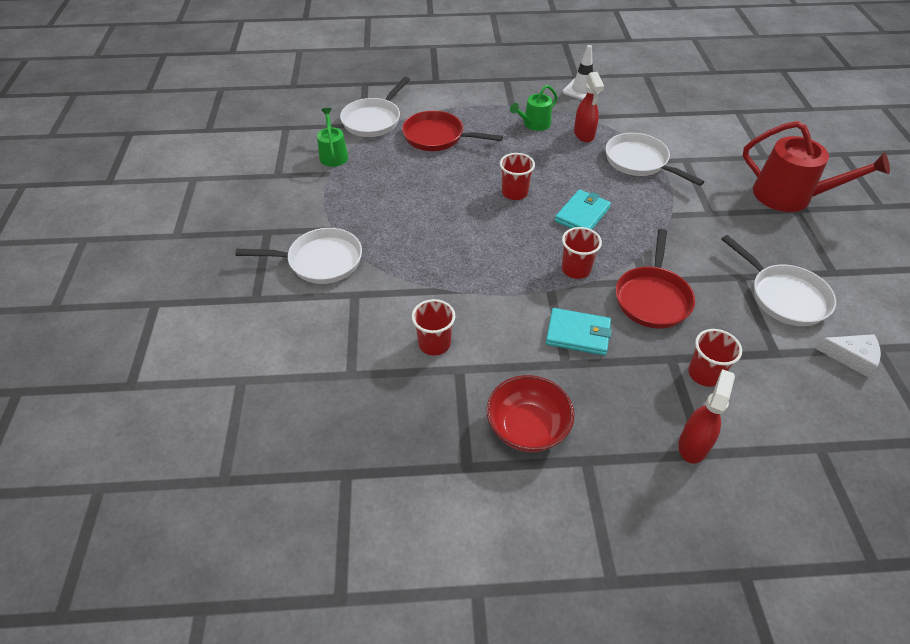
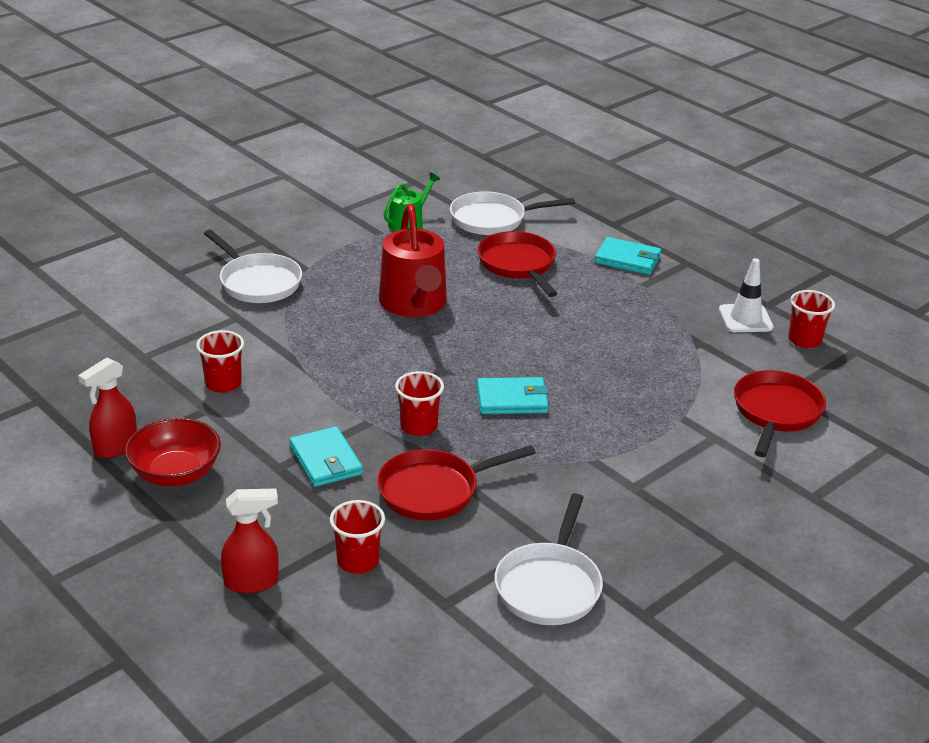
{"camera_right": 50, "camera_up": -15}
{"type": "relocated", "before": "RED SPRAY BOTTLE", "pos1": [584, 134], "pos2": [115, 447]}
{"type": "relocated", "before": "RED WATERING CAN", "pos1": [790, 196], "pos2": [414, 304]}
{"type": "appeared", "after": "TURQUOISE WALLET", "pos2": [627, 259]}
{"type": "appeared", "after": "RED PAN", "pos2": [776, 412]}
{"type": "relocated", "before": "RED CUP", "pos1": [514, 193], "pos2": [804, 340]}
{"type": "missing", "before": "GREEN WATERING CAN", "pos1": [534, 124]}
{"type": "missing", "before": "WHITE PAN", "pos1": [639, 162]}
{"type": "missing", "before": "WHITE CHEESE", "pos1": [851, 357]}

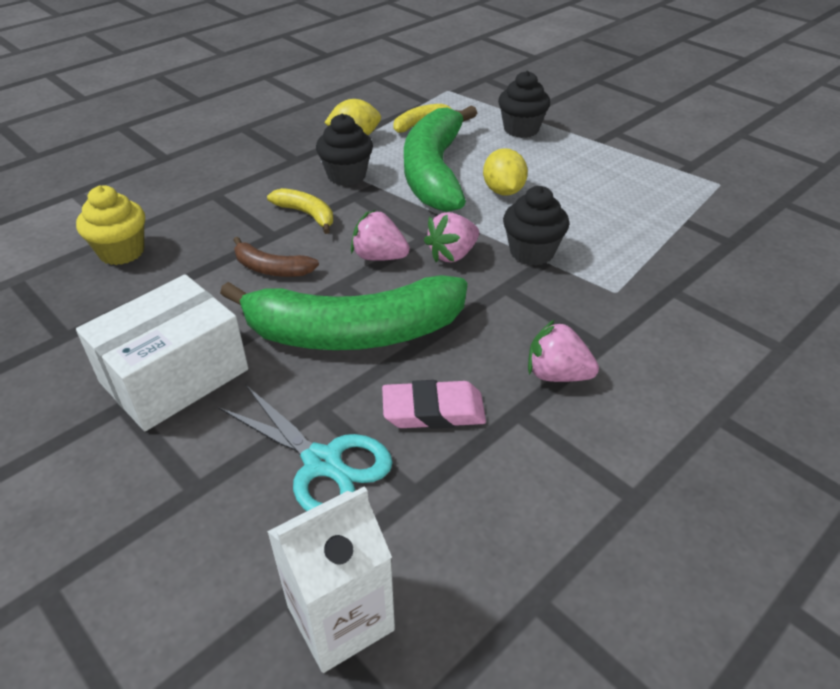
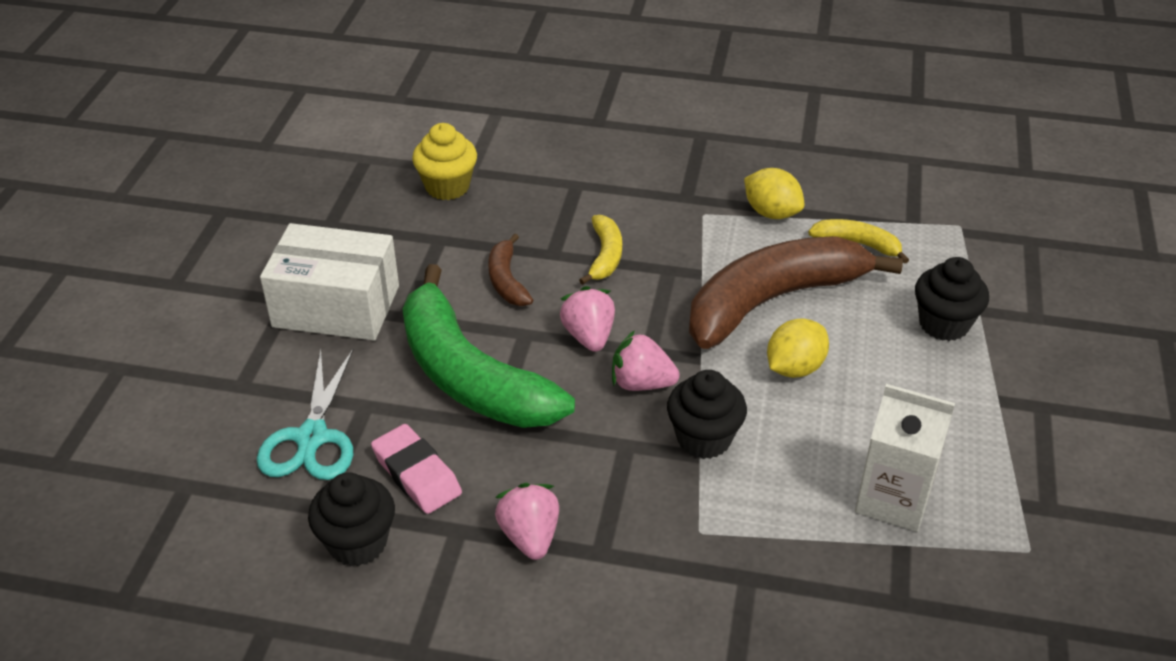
{"camera_right": 55, "camera_up": 0}
{"type": "relocated", "before": "BLACK CUPCAKE", "pos1": [346, 176], "pos2": [357, 543]}
{"type": "colour", "before": "GREEN BANANA", "after": "BROWN BANANA", "pos1": [434, 172], "pos2": [772, 300]}
{"type": "relocated", "before": "WHITE CARTON", "pos1": [340, 618], "pos2": [893, 499]}

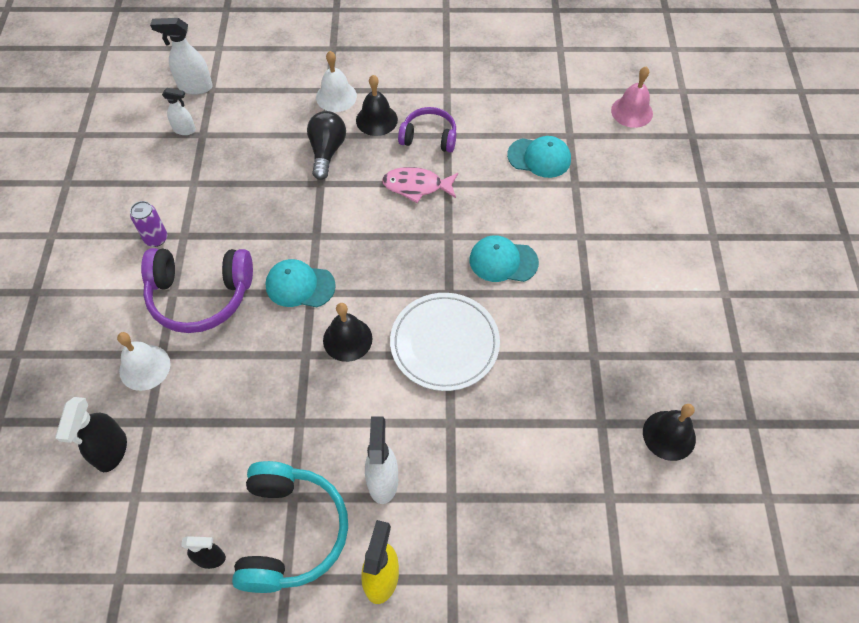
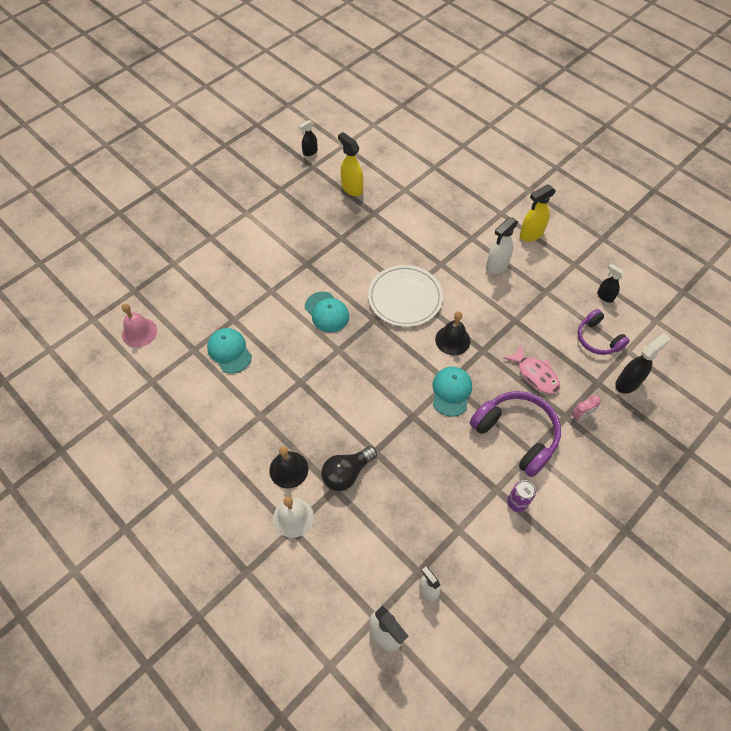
{"camera_right": -135, "camera_up": 0}
{"type": "appeared", "after": "BLACK SPRAY BOTTLE", "pos2": [310, 152]}
{"type": "exchanged", "before": "BLACK BELL", "after": "YELLOW SPRAY BOTTLE", "pos1": [669, 435], "pos2": [351, 188]}
{"type": "spun", "before": "TURQUOISE CAP", "pos1": [300, 285], "pos2": [451, 391], "turn": -135}
{"type": "relocated", "before": "PINK FISH", "pos1": [416, 186], "pos2": [535, 374]}
{"type": "exchanged", "before": "WHITE BELL", "after": "PINK CLOCK", "pos1": [144, 367], "pos2": [580, 416]}
{"type": "relocated", "before": "PURPLE HEADPHONES", "pos1": [429, 137], "pos2": [598, 339]}
{"type": "missing", "before": "TURQUOISE HEADPHONES", "pos1": [290, 532]}

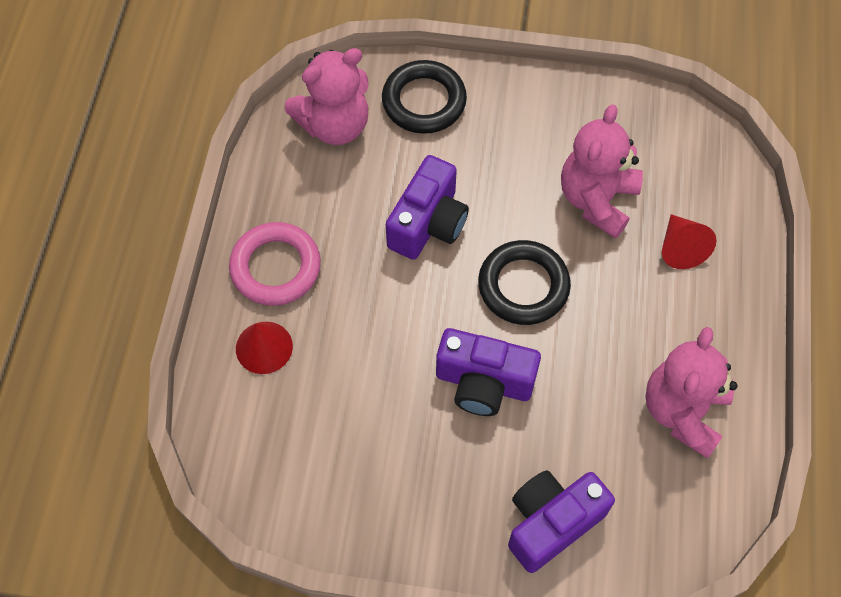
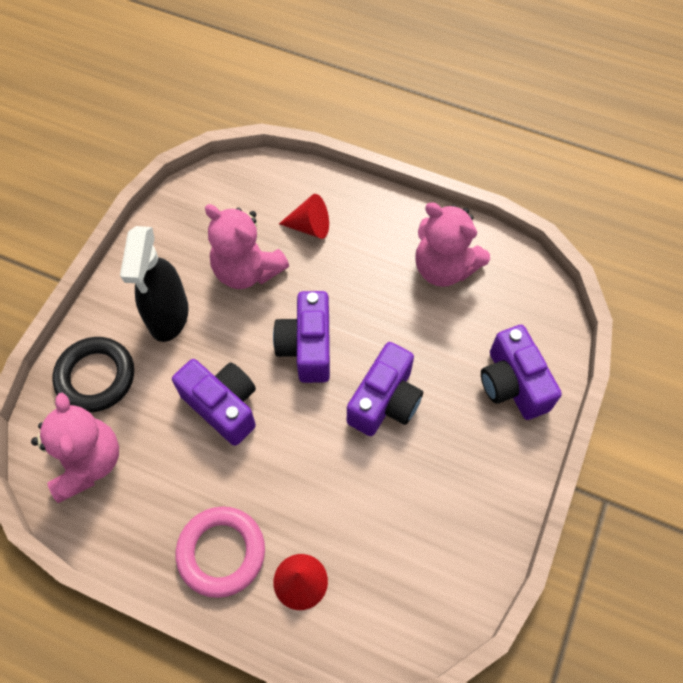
{"camera_right": -75, "camera_up": 0}
{"type": "appeared", "after": "BLACK SPRAY BOTTLE", "pos2": [168, 316]}
{"type": "exchanged", "before": "BLACK RING", "after": "PURPLE CAMERA", "pos1": [523, 286], "pos2": [307, 347]}

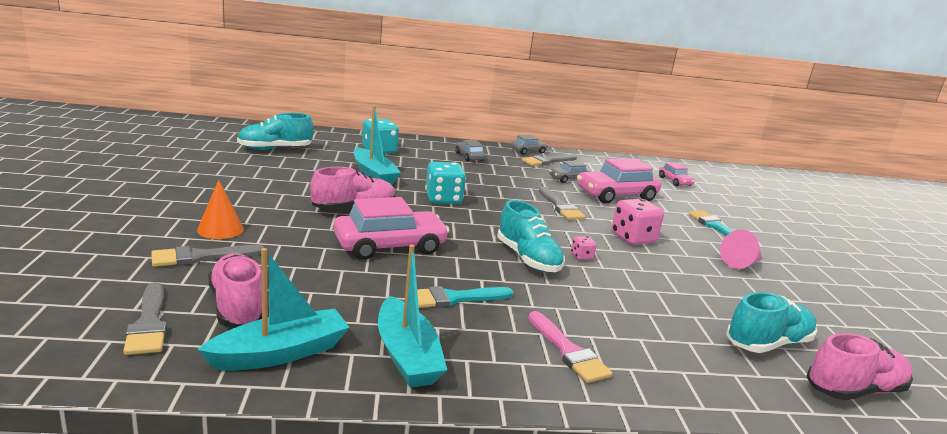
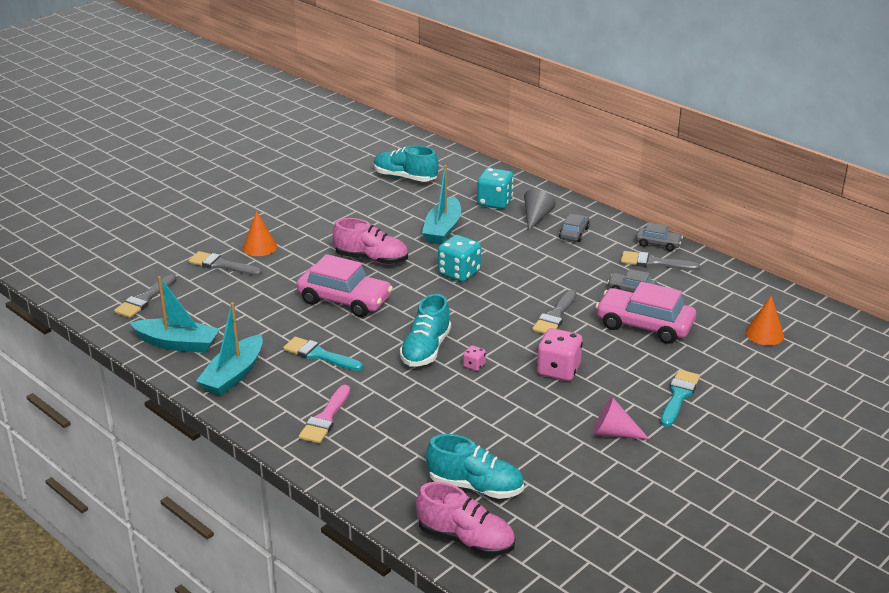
{"camera_right": 50, "camera_up": 10}
{"type": "appeared", "after": "GREY CONE", "pos2": [536, 217]}
{"type": "exchanged", "before": "PINK CAR", "after": "ORANGE CONE", "pos1": [675, 181], "pos2": [764, 334]}
{"type": "missing", "before": "PINK SHOE", "pos1": [238, 307]}

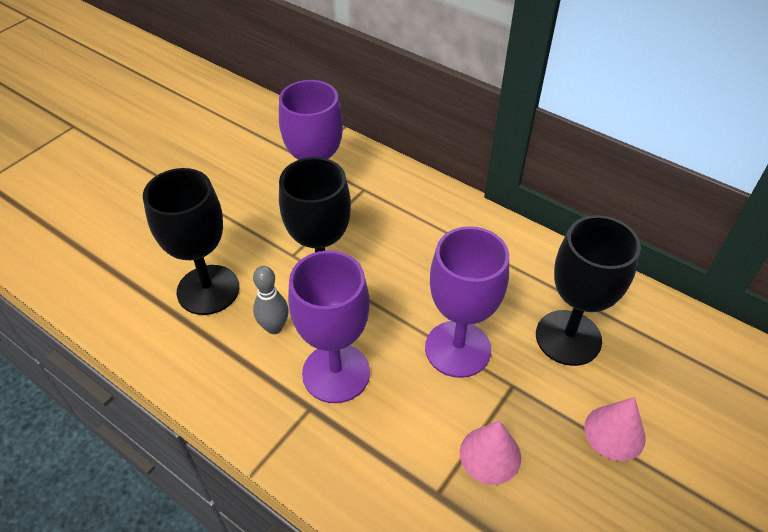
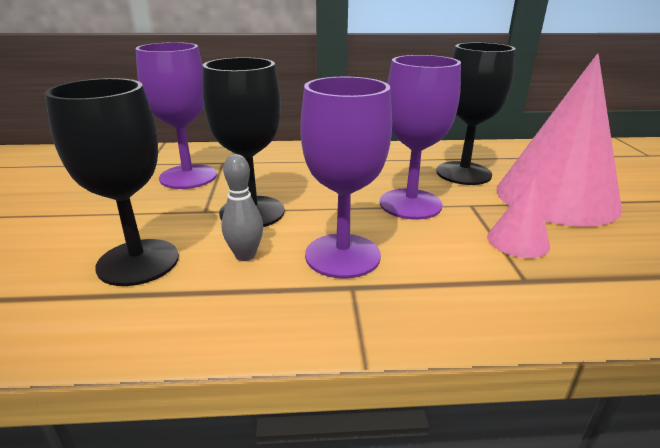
{"camera_right": -40, "camera_up": -20}
{"type": "size", "before": "PINK CONE", "pos1": [614, 432], "pos2": [556, 197], "scale": 2.3}

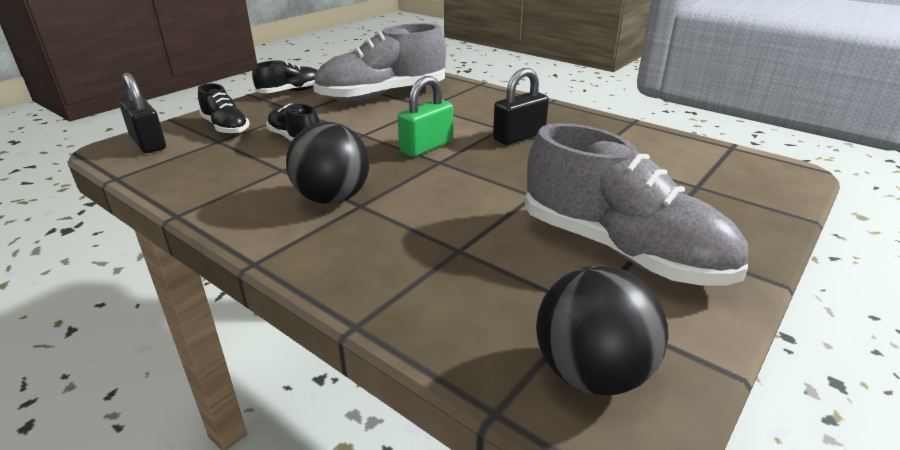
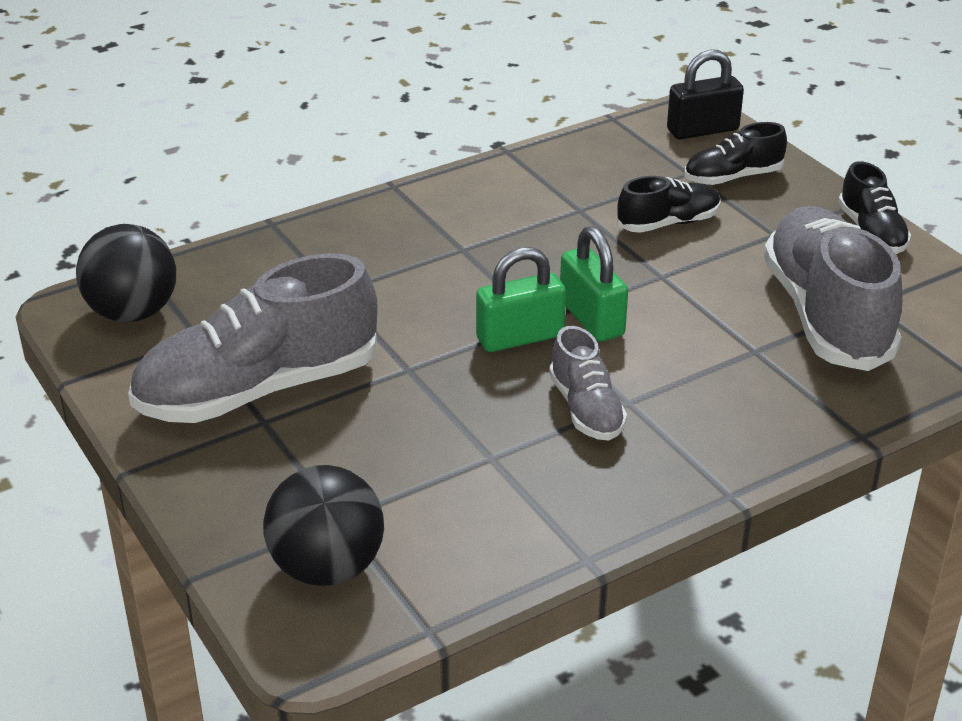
{"camera_right": 110, "camera_up": 5}
{"type": "relocated", "before": "BLACK BALL", "pos1": [332, 198], "pos2": [327, 568]}
{"type": "appeared", "after": "GREEN PADLOCK", "pos2": [520, 337]}
{"type": "exchanged", "before": "BLACK PADLOCK", "after": "GREY SHOE", "pos1": [519, 136], "pos2": [586, 409]}

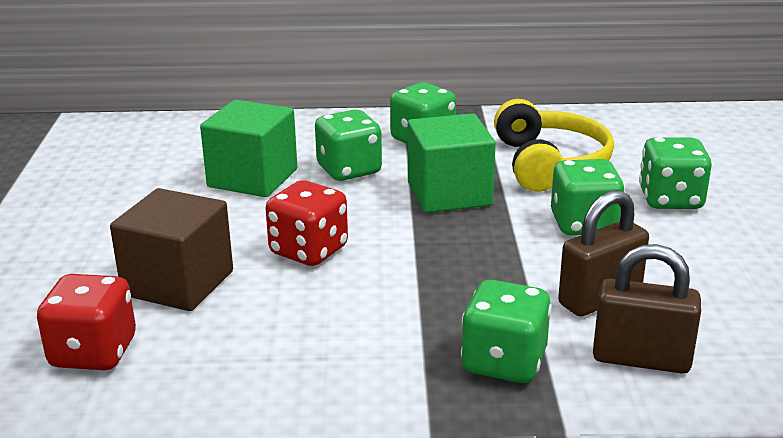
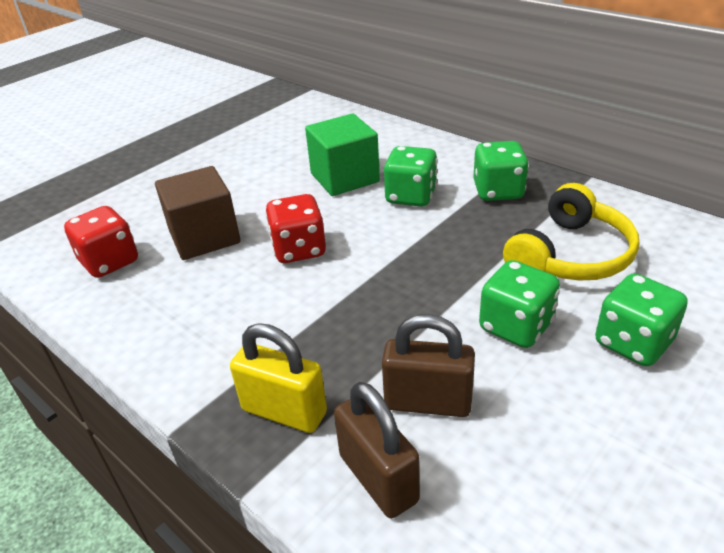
{"camera_right": 45, "camera_up": 10}
{"type": "exchanged", "before": "GREEN DICE", "after": "YELLOW PADLOCK", "pos1": [504, 362], "pos2": [284, 411]}
{"type": "missing", "before": "GREEN CUBE", "pos1": [449, 194]}

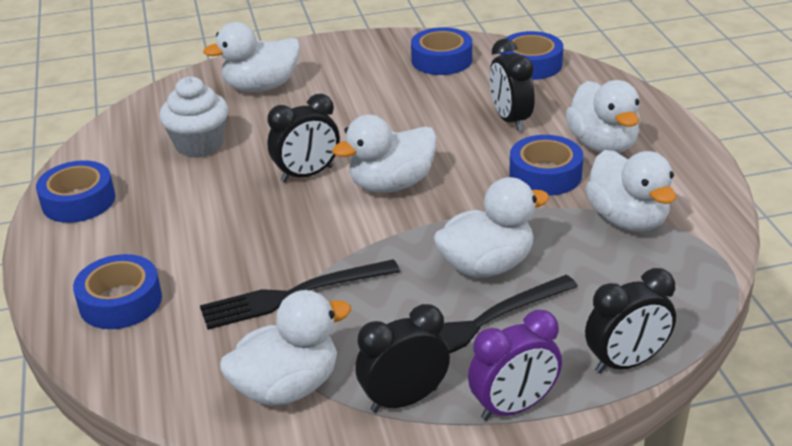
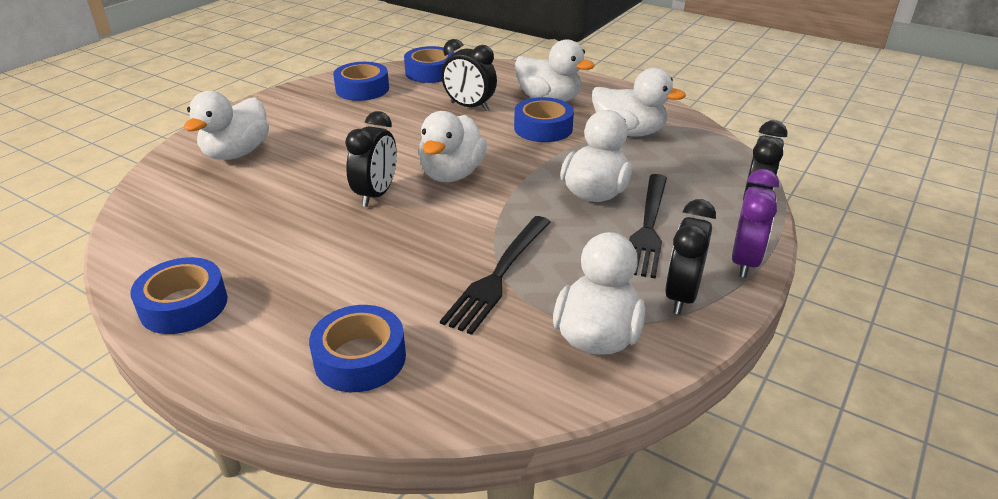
{"camera_right": -45, "camera_up": 0}
{"type": "missing", "before": "WHITE CUPCAKE", "pos1": [199, 145]}

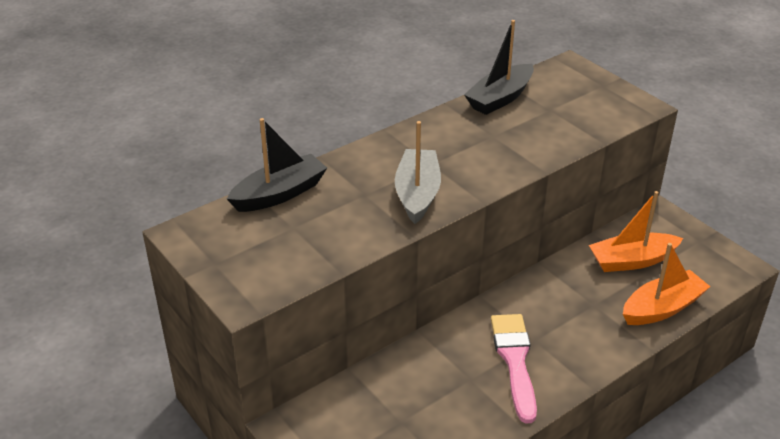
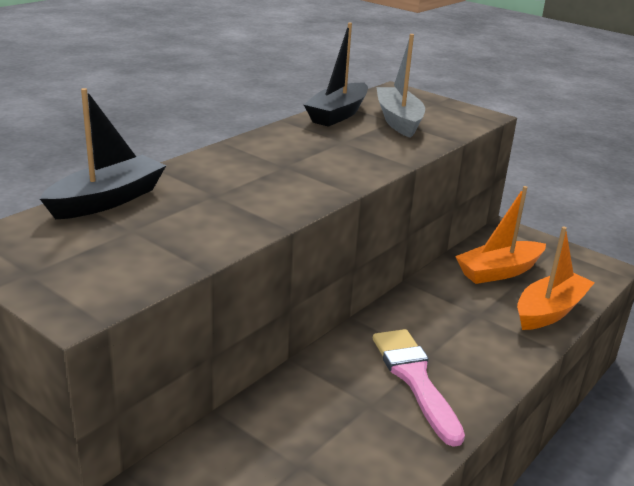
{"camera_right": -15, "camera_up": -10}
{"type": "relocated", "before": "GREY BOAT", "pos1": [417, 194], "pos2": [398, 121]}

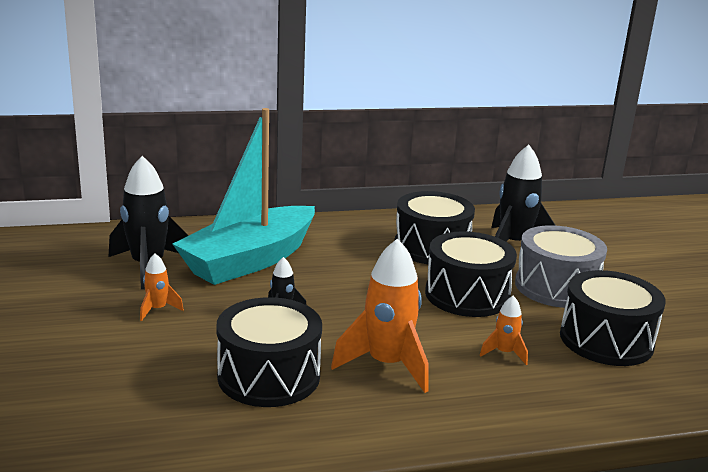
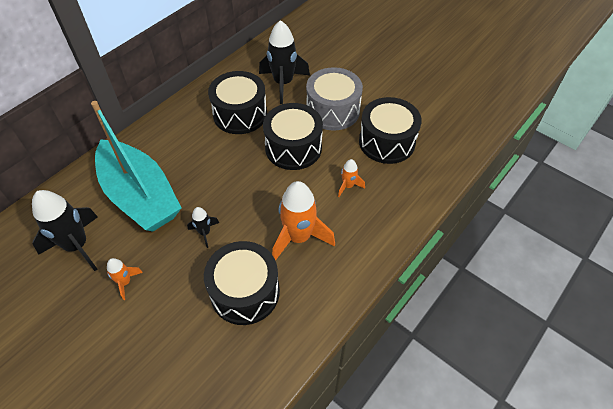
{"camera_right": -35, "camera_up": 30}
{"type": "spun", "before": "TURQUOISE BOAT", "pos1": [249, 260], "pos2": [140, 196], "turn": -45}

